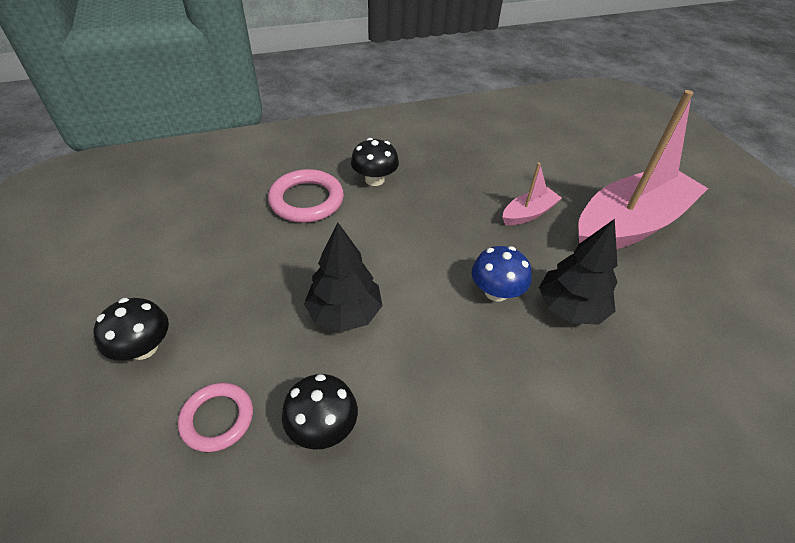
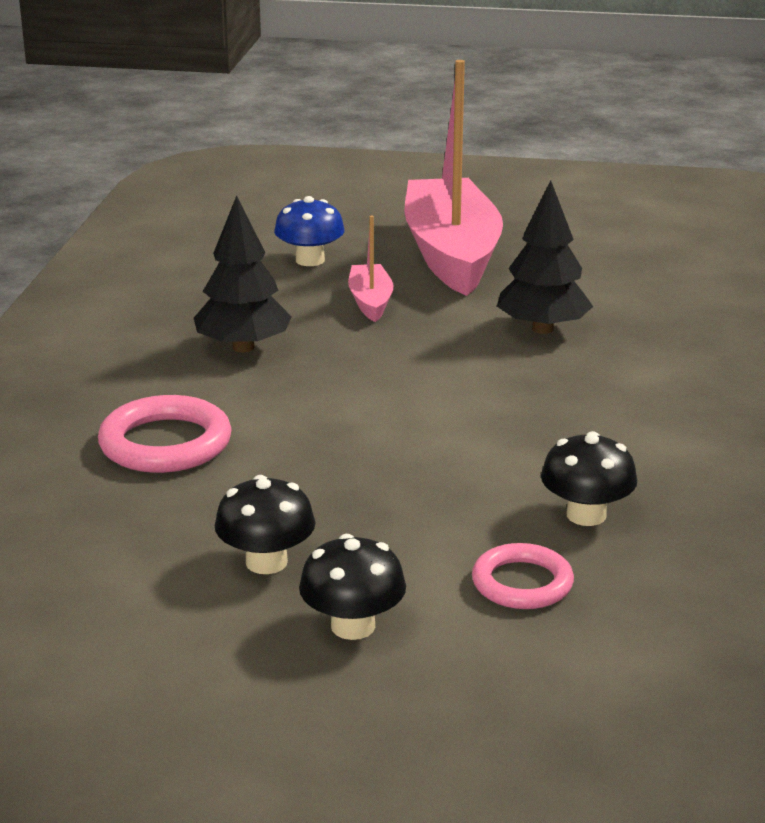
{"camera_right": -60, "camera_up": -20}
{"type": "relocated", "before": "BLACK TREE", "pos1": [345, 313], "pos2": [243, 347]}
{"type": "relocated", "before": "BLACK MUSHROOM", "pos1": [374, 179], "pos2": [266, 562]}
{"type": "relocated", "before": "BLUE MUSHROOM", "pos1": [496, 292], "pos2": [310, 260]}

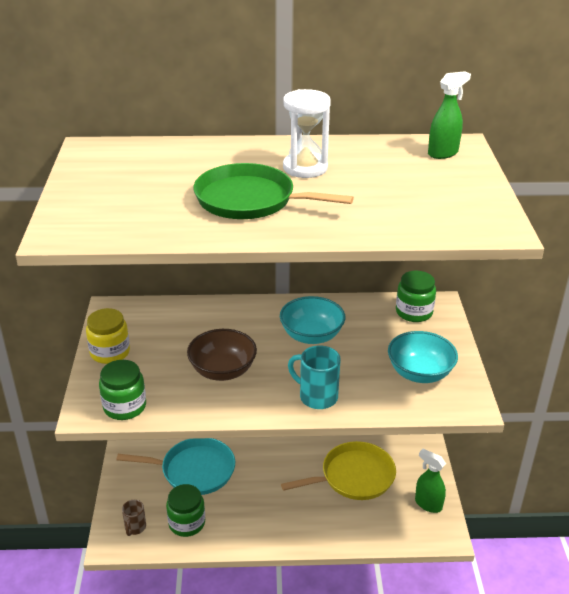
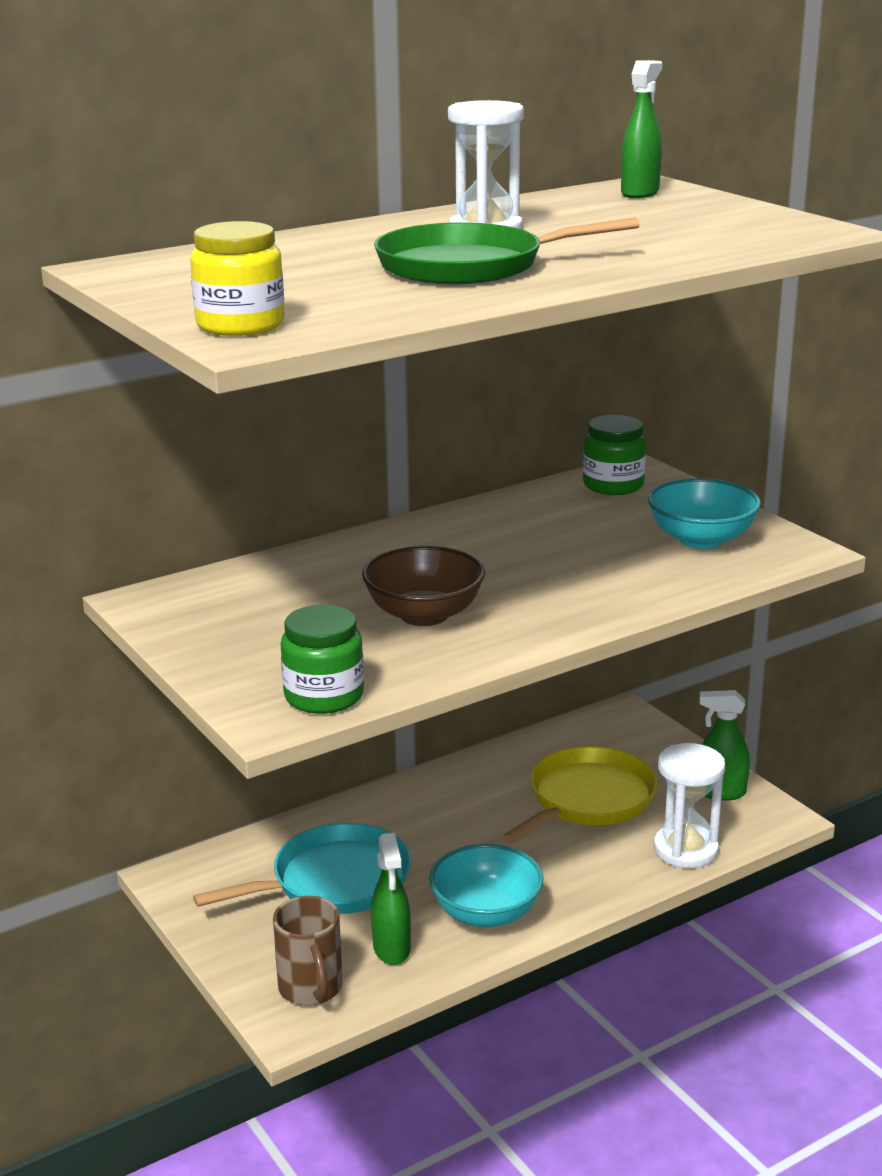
{"camera_right": -30, "camera_up": -10}
{"type": "relocated", "before": "YELLOW JAR", "pos1": [110, 352], "pos2": [240, 325]}
{"type": "size", "before": "BROWN MUG", "pos1": [135, 527], "pos2": [311, 989], "scale": 1.58}
{"type": "exchanged", "before": "GREEN JAR", "after": "GREEN SPRAY BOTTLE", "pos1": [187, 523], "pos2": [392, 949]}
{"type": "relocated", "before": "TURQUOISE BOWL", "pos1": [311, 335], "pos2": [486, 913]}
{"type": "appeared", "after": "WHITE HOURGLASS", "pos2": [685, 850]}
{"type": "missing", "before": "TURQUOISE MUG", "pos1": [317, 396]}

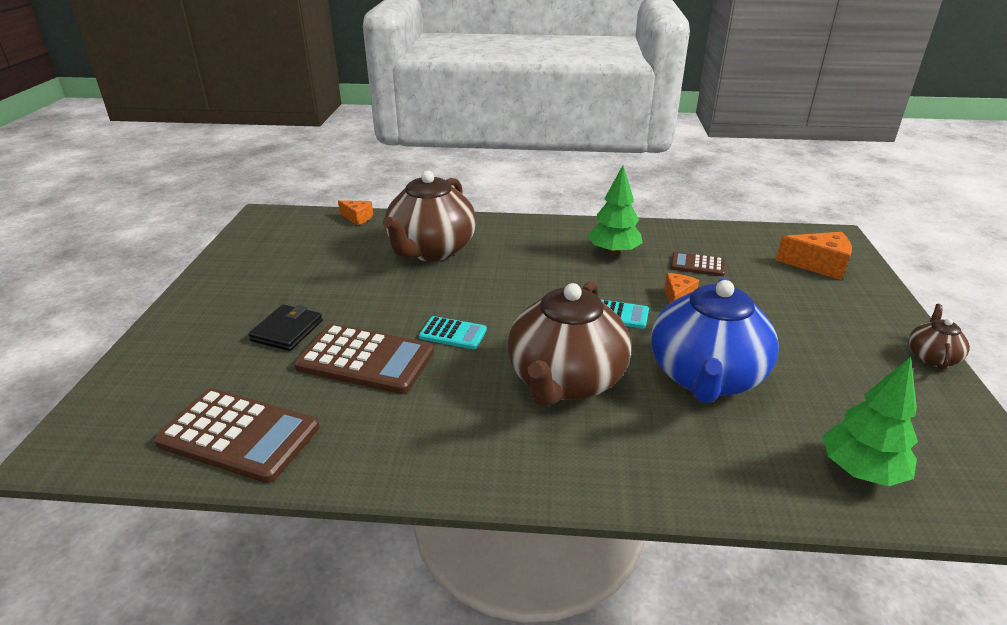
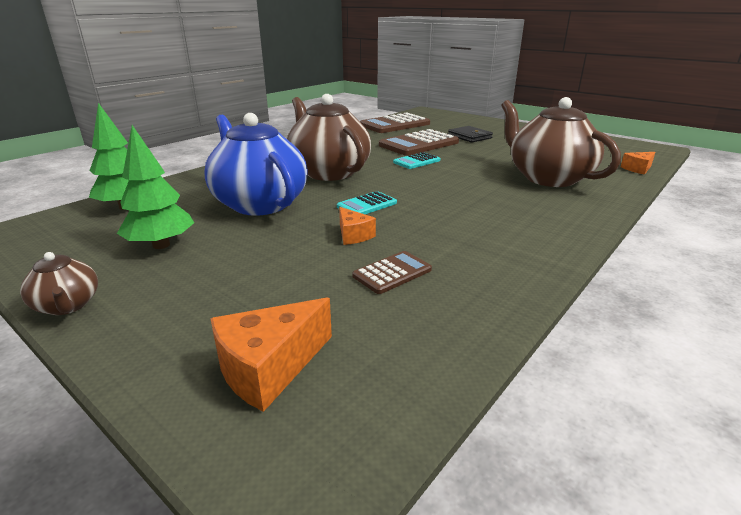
{"camera_right": 125, "camera_up": -5}
{"type": "relocated", "before": "GREEN TREE", "pos1": [613, 252], "pos2": [161, 245]}

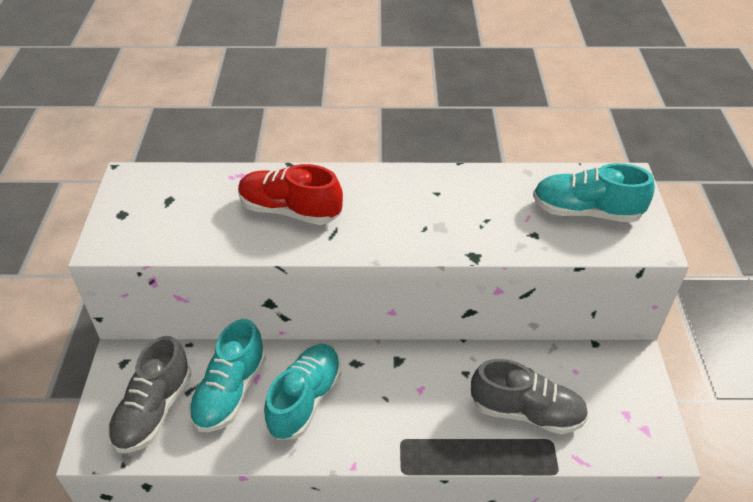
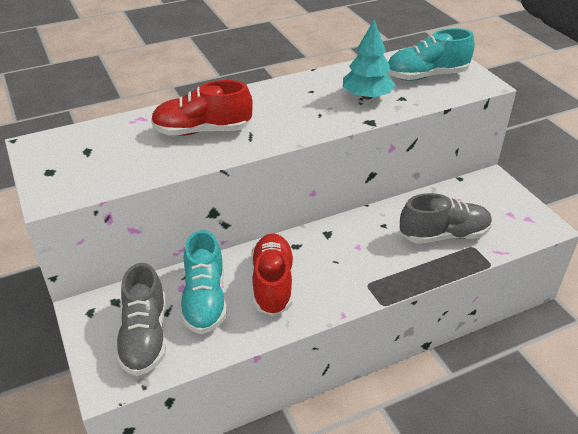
{"camera_right": -25, "camera_up": -5}
{"type": "colour", "before": "TURQUOISE SHOE", "after": "RED SHOE", "pos1": [305, 400], "pos2": [272, 284]}
{"type": "appeared", "after": "TURQUOISE TREE", "pos2": [367, 96]}

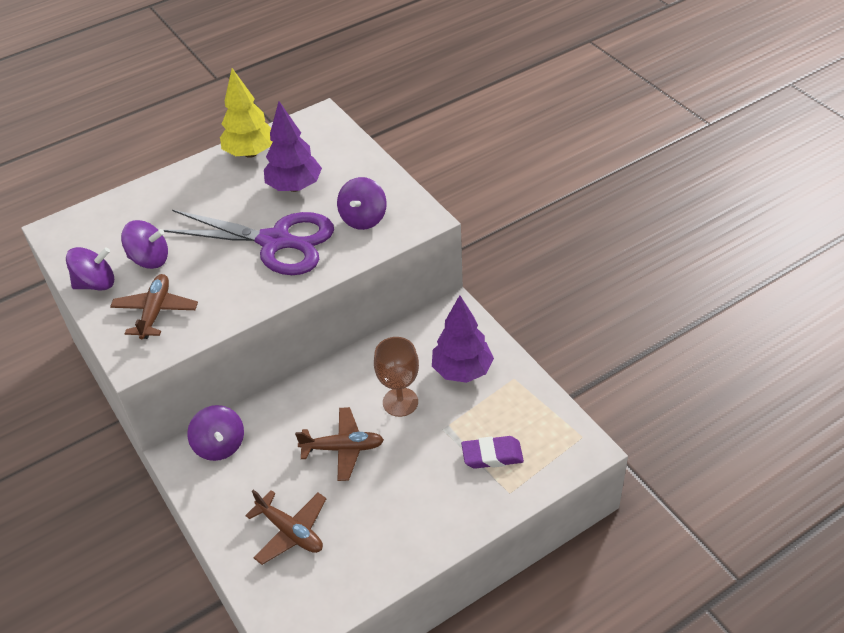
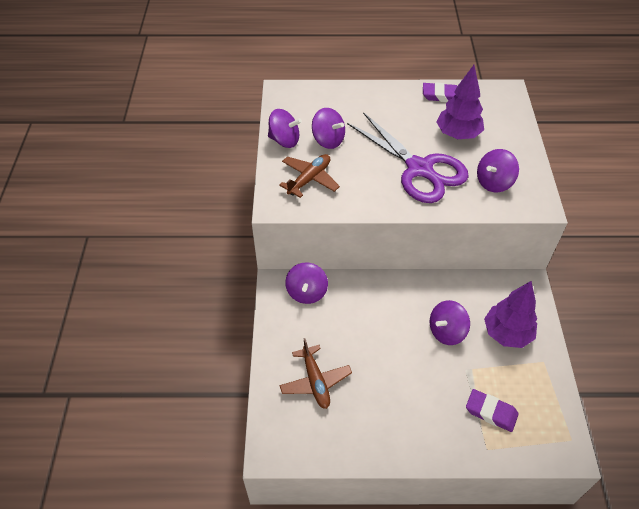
{"camera_right": 30, "camera_up": 5}
{"type": "exchanged", "before": "YELLOW TREE", "after": "PURPLE ERASER", "pos1": [251, 153], "pos2": [441, 95]}
{"type": "exchanged", "before": "BROWN GOBLET", "after": "PURPLE SPINNING TOP", "pos1": [400, 402], "pos2": [446, 331]}
{"type": "missing", "before": "BROWN PLANE", "pos1": [343, 448]}

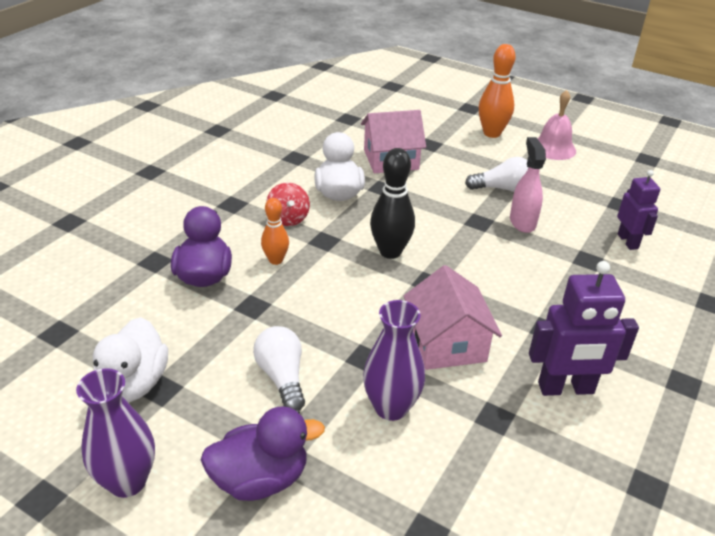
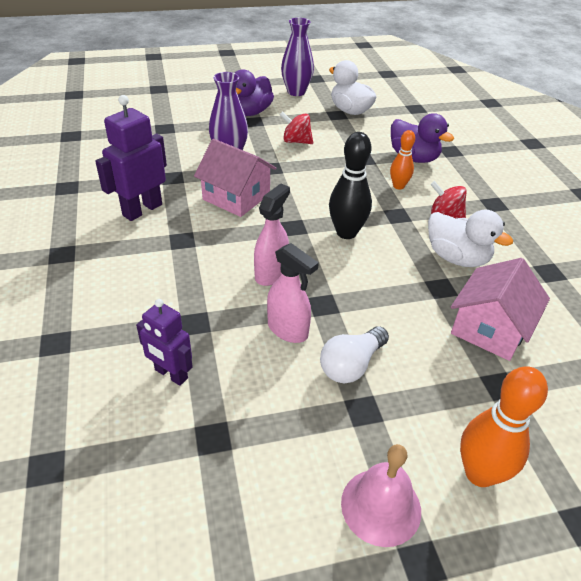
{"camera_right": 135, "camera_up": 5}
{"type": "appeared", "after": "PINK SPRAY BOTTLE", "pos2": [271, 273]}
{"type": "exchanged", "before": "WHITE LIGHT BULB", "after": "RED SPINNING TOP", "pos1": [282, 377], "pos2": [296, 141]}

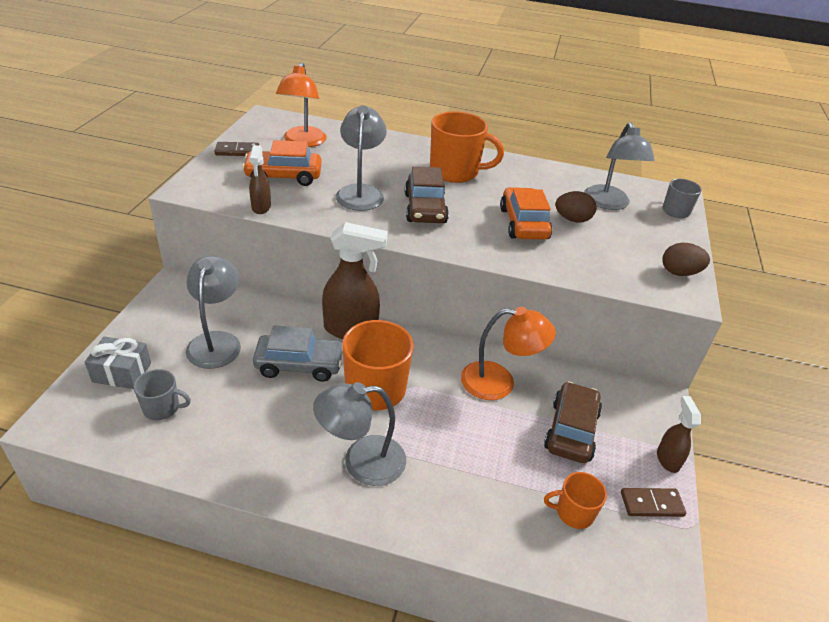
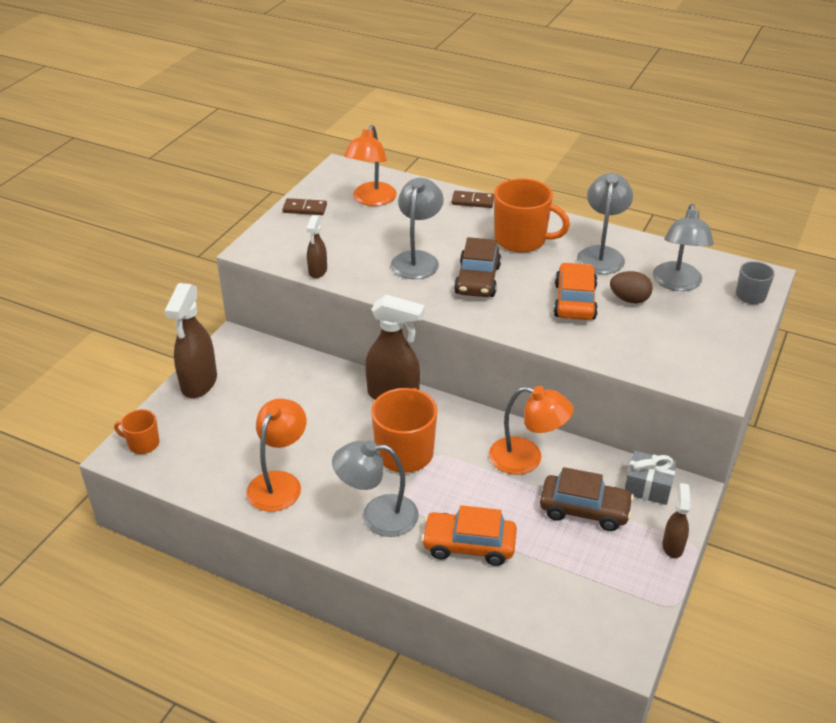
{"camera_right": 15, "camera_up": 0}
{"type": "relocated", "before": "ORANGE MUG", "pos1": [573, 512], "pos2": [143, 444]}
{"type": "appeared", "after": "BROWN SPRAY BOTTLE", "pos2": [199, 383]}
{"type": "appeared", "after": "ORANGE LAMP", "pos2": [279, 482]}
{"type": "relocated", "before": "ORANGE CAR", "pos1": [283, 176], "pos2": [469, 545]}
{"type": "relocated", "before": "BROWN DOMINO", "pos1": [651, 504], "pos2": [472, 201]}
{"type": "spun", "before": "BROWN CAR", "pos1": [571, 430], "pos2": [584, 510], "turn": 75}
{"type": "relocated", "before": "GREY LAMP", "pos1": [216, 341], "pos2": [601, 254]}
{"type": "relocated", "before": "GREY GIFT", "pos1": [122, 372], "pos2": [648, 487]}
{"type": "missing", "before": "GREY MUG", "pos1": [162, 408]}
{"type": "missing", "before": "GREY CAR", "pos1": [299, 365]}
{"type": "missing", "before": "BROWN EGG", "pos1": [679, 273]}

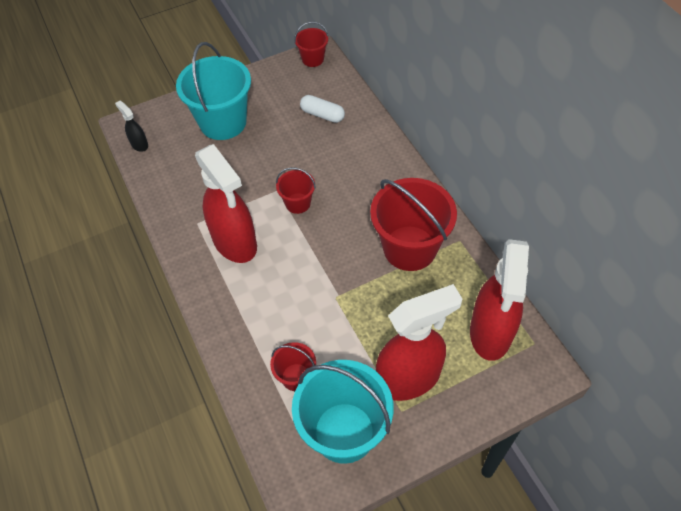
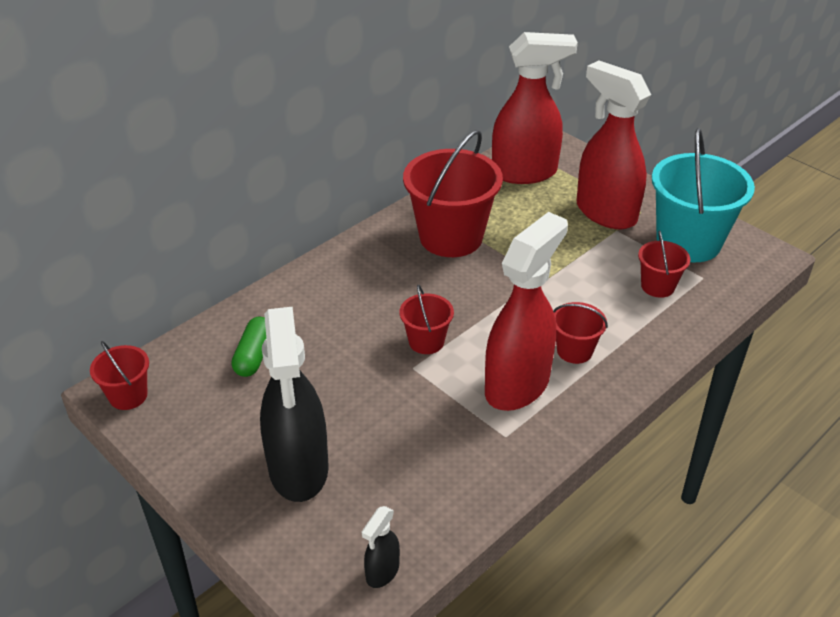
{"camera_right": -110, "camera_up": -15}
{"type": "colour", "before": "WHITE CAPSULE", "after": "GREEN CAPSULE", "pos1": [322, 115], "pos2": [254, 355]}
{"type": "exchanged", "before": "TURQUOISE BUCKET", "after": "BLACK SPRAY BOTTLE", "pos1": [223, 122], "pos2": [298, 469]}
{"type": "appeared", "after": "RED BUCKET", "pos2": [574, 351]}

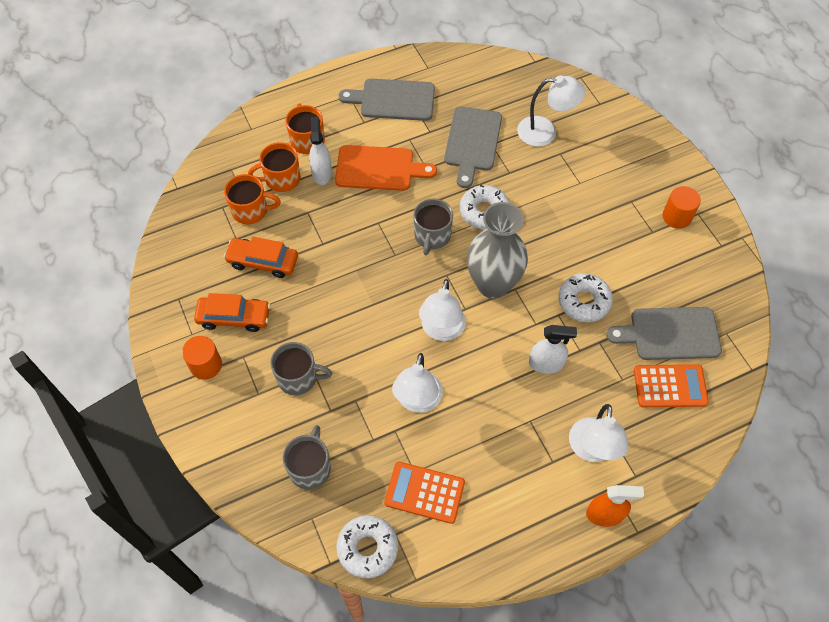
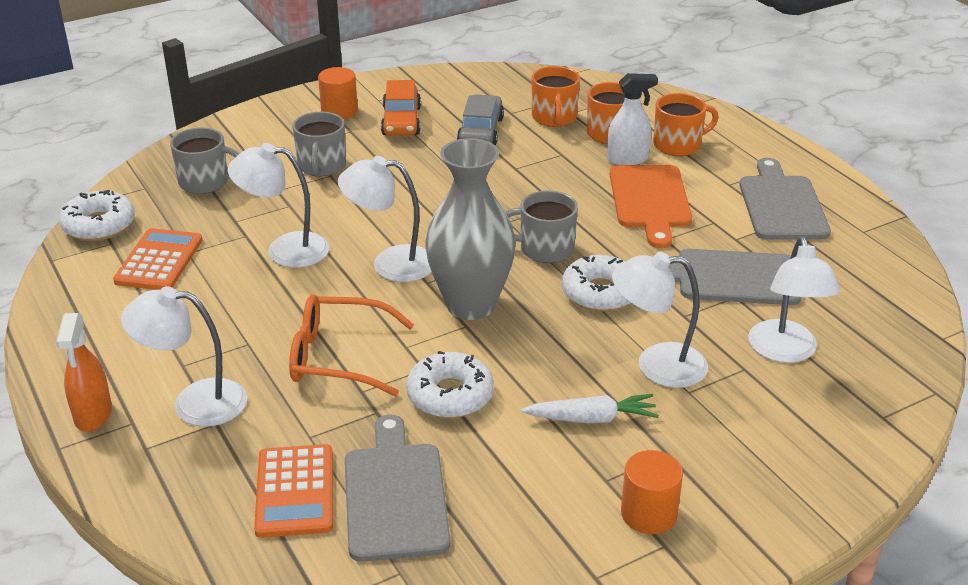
{"camera_right": 85, "camera_up": -25}
{"type": "exchanged", "before": "WHITE SPRAY BOTTLE", "after": "ORANGE GLASSES", "pos1": [546, 364], "pos2": [338, 357]}
{"type": "colour", "before": "ORANGE CAR", "after": "GREY CAR", "pos1": [263, 261], "pos2": [481, 131]}
{"type": "appeared", "after": "WHITE CARROT", "pos2": [591, 418]}
{"type": "appeared", "after": "WHITE LAMP", "pos2": [656, 365]}

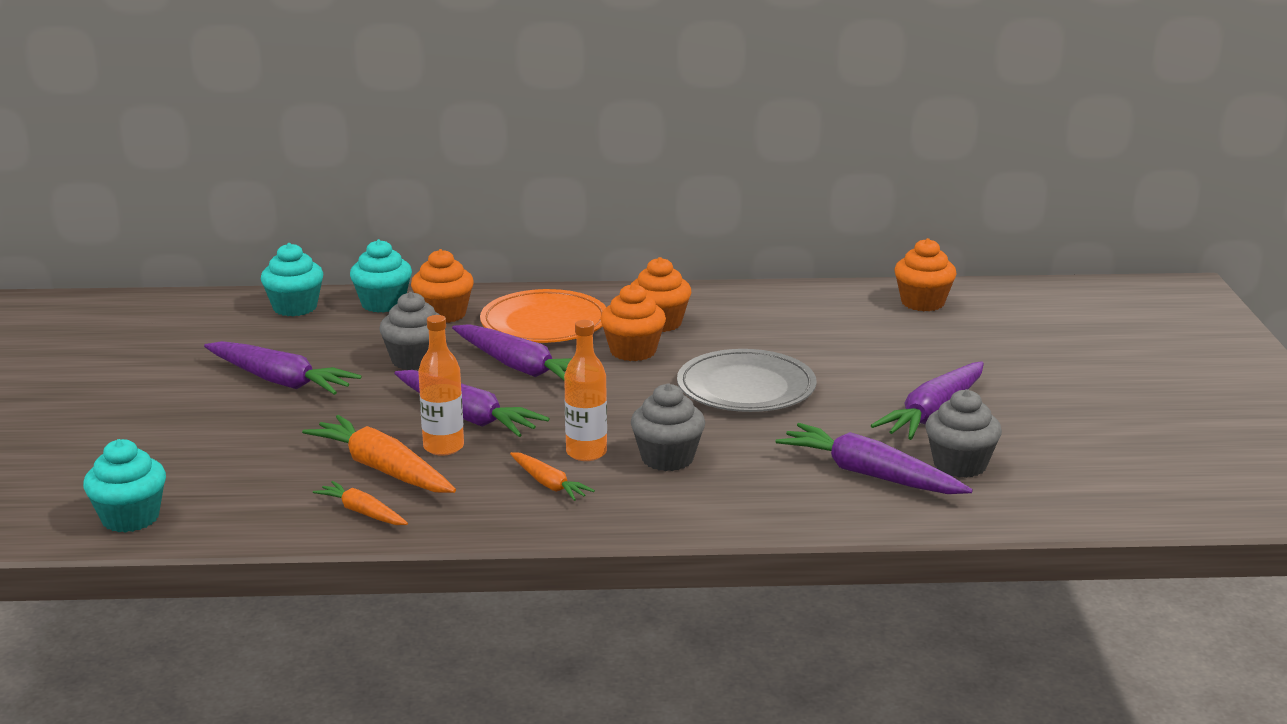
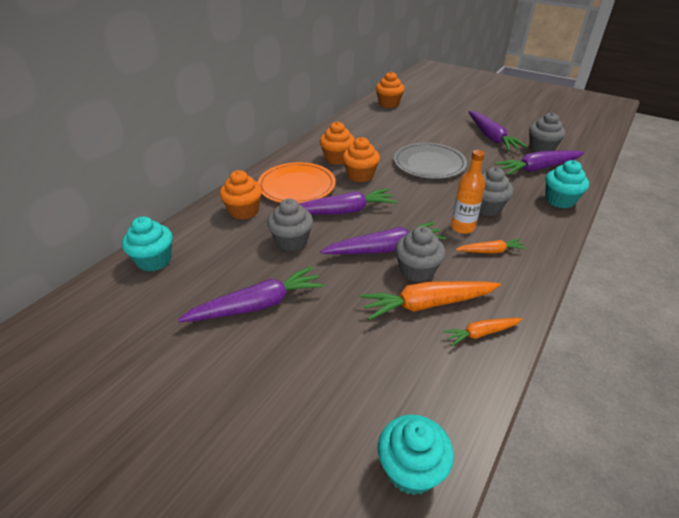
{"camera_right": -55, "camera_up": 15}
{"type": "exchanged", "before": "ORANGE BOTTLE", "after": "GREY CUPCAKE", "pos1": [443, 447], "pos2": [417, 271]}
{"type": "relocated", "before": "TURQUOISE CUPCAKE", "pos1": [383, 304], "pos2": [559, 200]}

